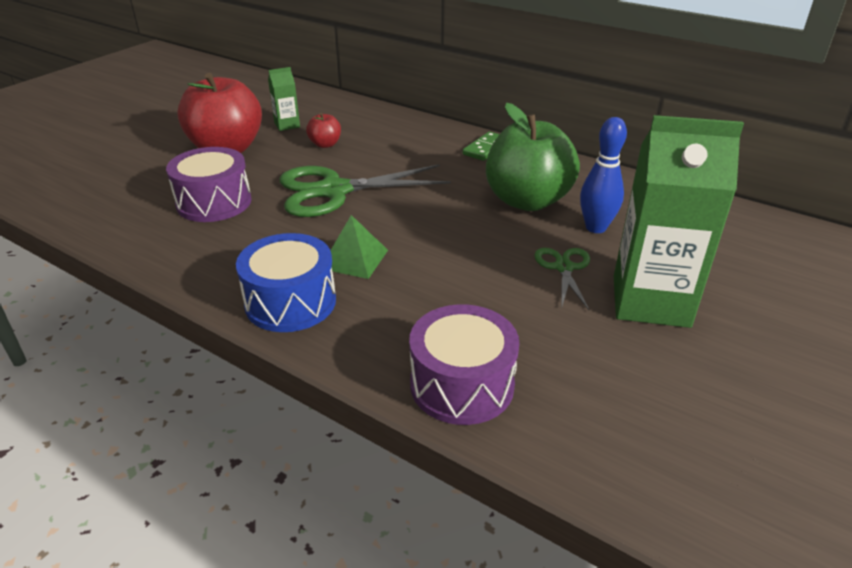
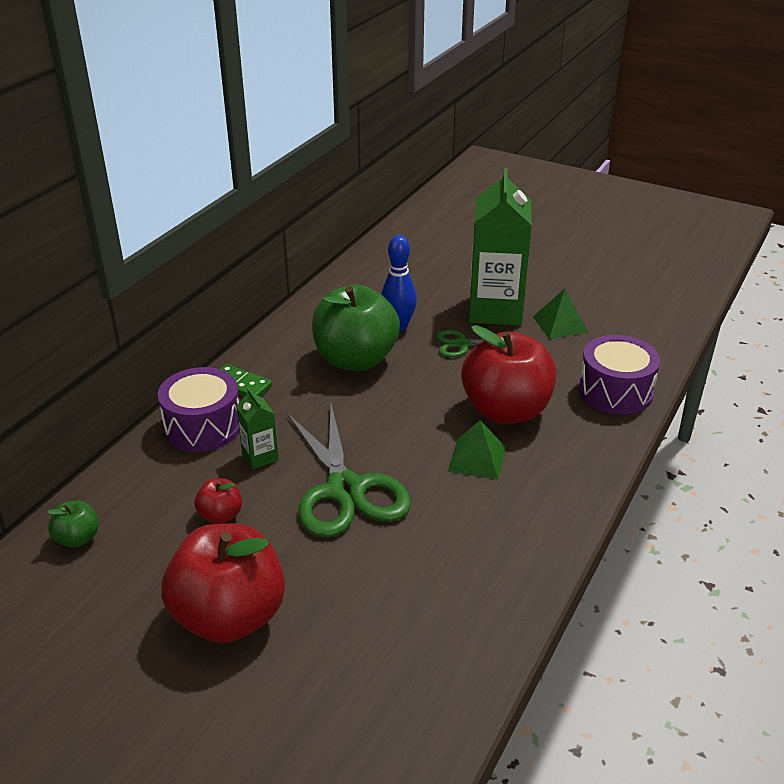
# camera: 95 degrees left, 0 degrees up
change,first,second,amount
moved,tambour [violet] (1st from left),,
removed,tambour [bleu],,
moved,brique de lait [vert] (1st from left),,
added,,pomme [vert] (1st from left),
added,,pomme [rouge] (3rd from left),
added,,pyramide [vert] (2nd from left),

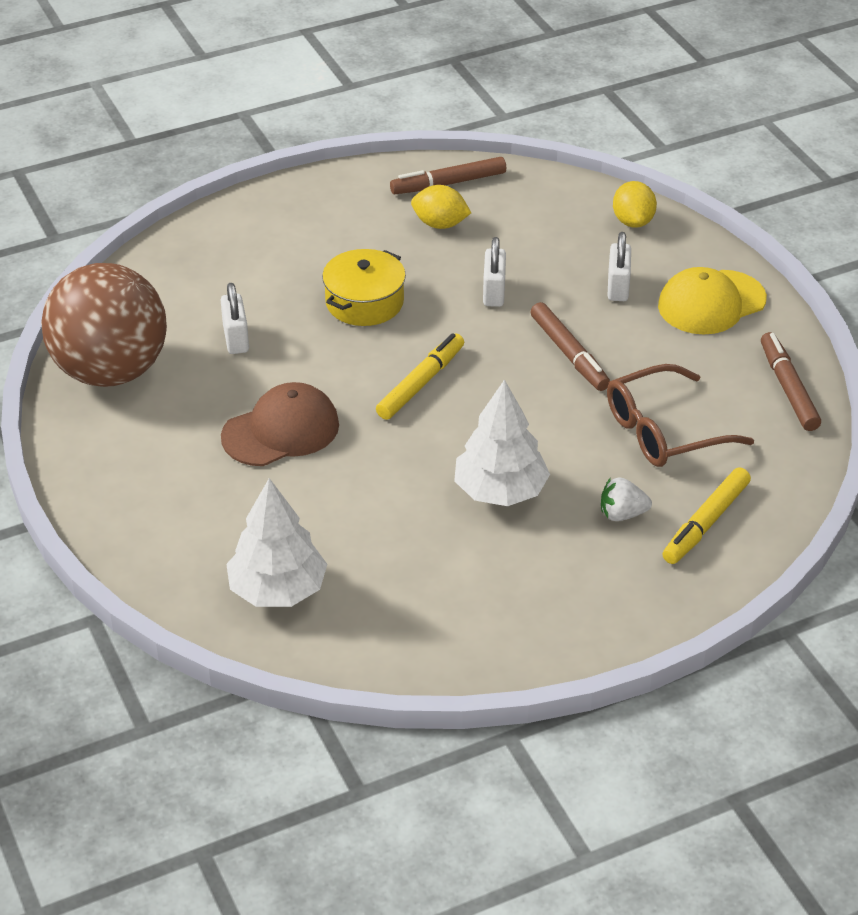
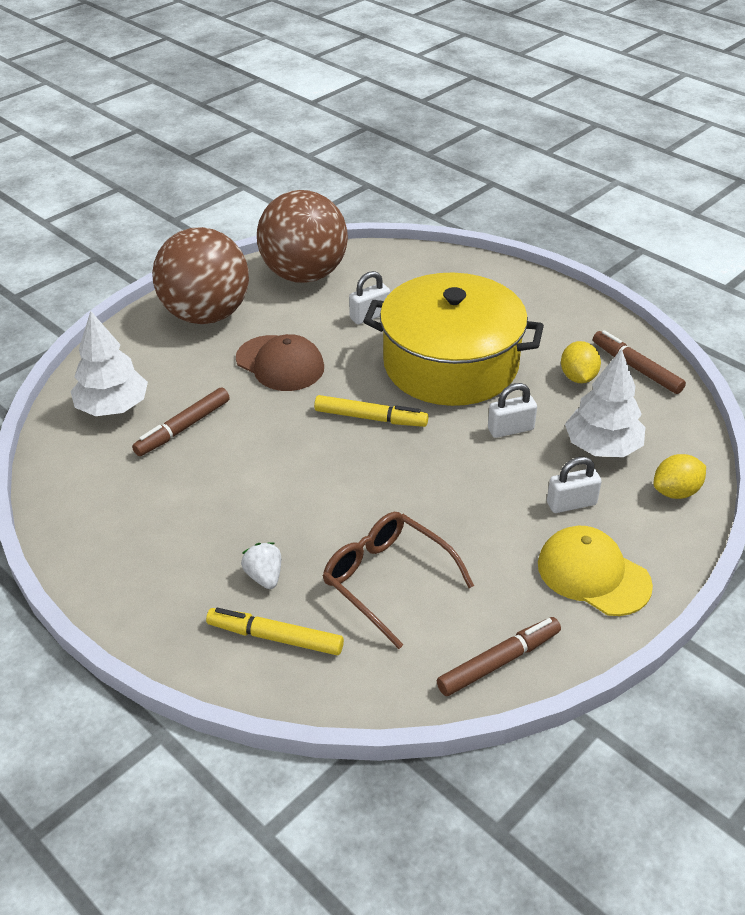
# camera: 70 degrees right, 0 degrees up
change,first,second,amount
resized,marmite [jaune],,x2.05
moved,arbre [blanc] (2nd from left),,
moved,feutre [marron] (2nd from left in the first image),feutre [marron] (1st from left),
added,,balle [marron] (1st from left),

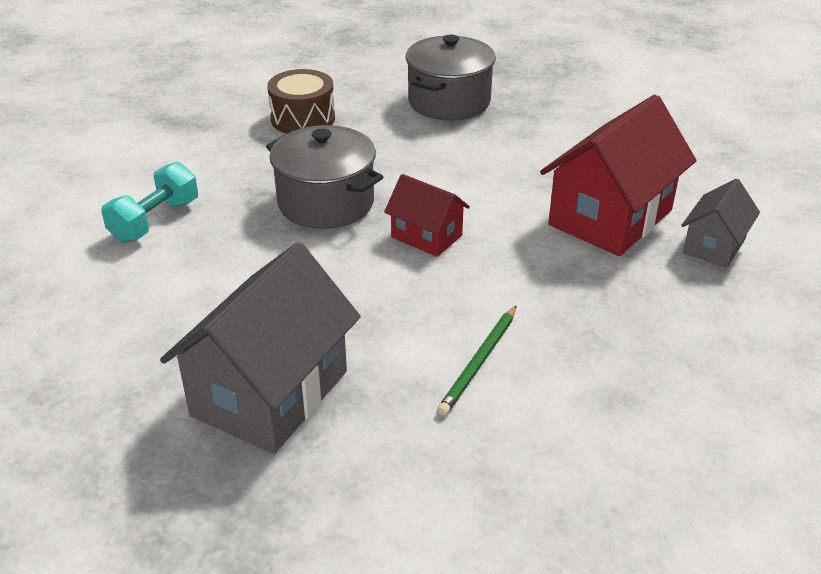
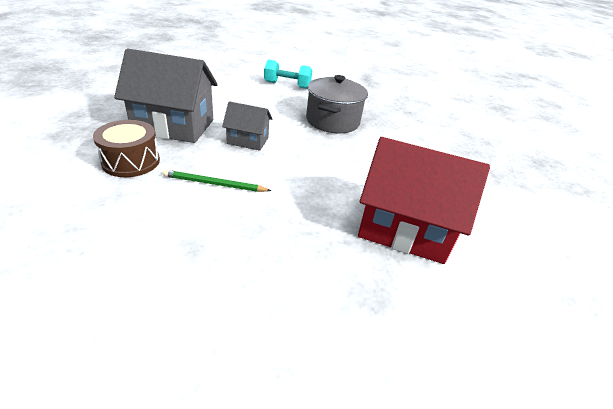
# camera: 65 degrees right, 0 degrees up
change,first,second,amount
moved,tambour [marron],,
removed,maison [rouge] (1st from left),,
removed,marmite [gris] (2nd from left),,
moved,maison [gris] (2nd from left),,

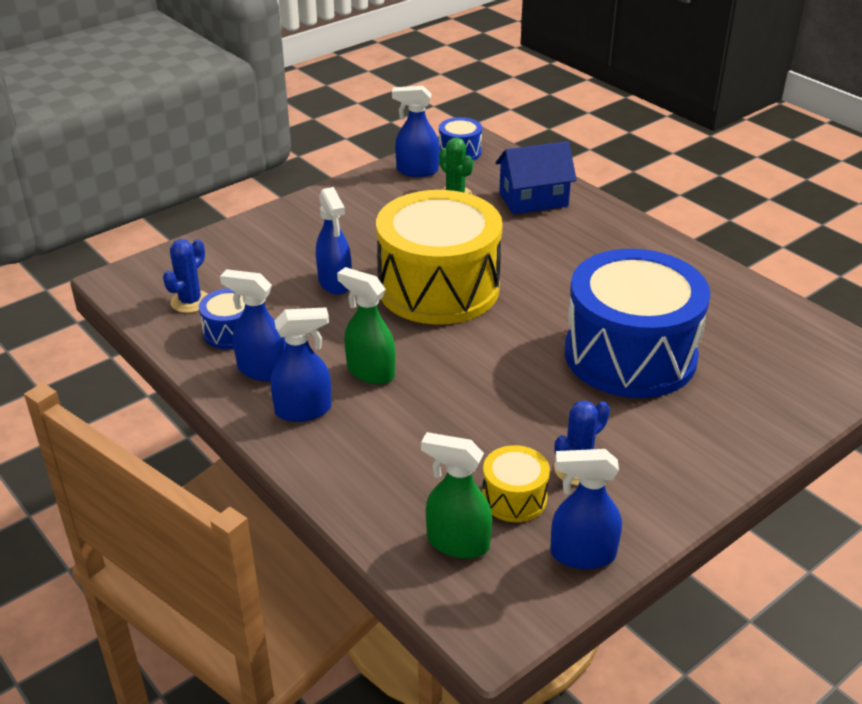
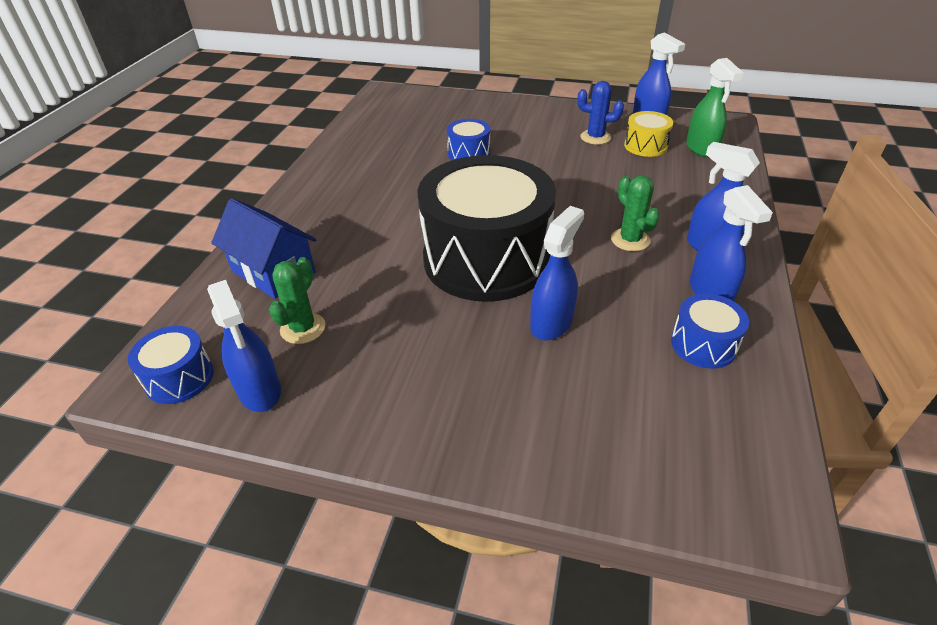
# camera: 125 degrees left, 5 degrees up
change,first,second,amount
removed,cactus [bleu] (1st from left),,
replaced,vaporisateur [vert] (1st from left),cactus [vert] (2nd from left),
recoloured,tambour [jaune] (1st from left),tambour [noir],
resized,tambour [bleu] (3rd from left in the first image),tambour [bleu] (2nd from left),x0.43

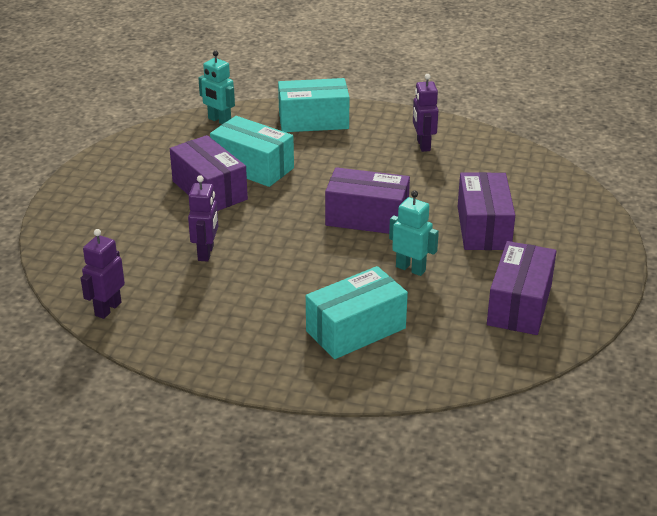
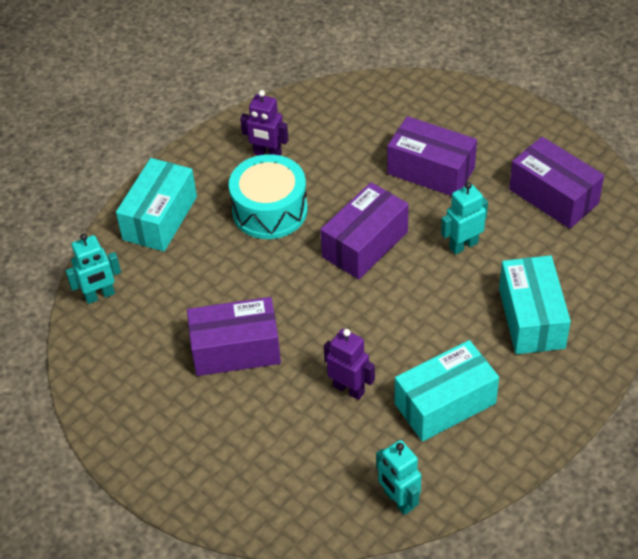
# camera: 60 degrees left, 15 degrees up
change,first,second,amount
recoloured,robot [violet] (1st from left),robot [turquoise] (2nd from left),
moved,boîte [turquoise] (1st from left in the first image),boîte [turquoise] (2nd from left),
added,,tambour [turquoise],

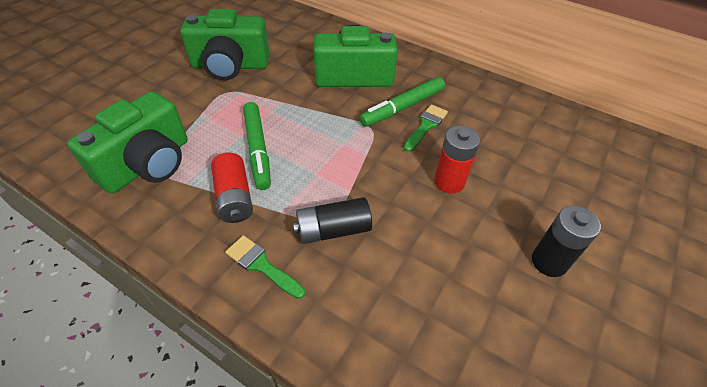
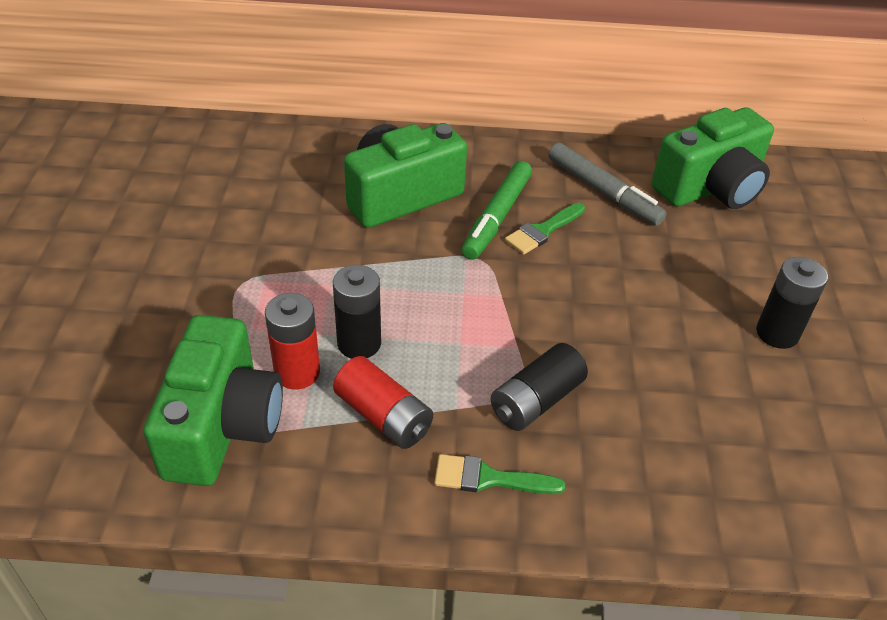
# camera: 30 degrees left, 5 degrees down
change,first,second,amount
moved,appareil photo [vert] (2nd from left in the first image),appareil photo [vert] (3rd from left),
replaced,feutre [vert] (1st from left),pile [noir] (1st from left),
turned,pinceau [vert] (2nd from left),,135 degrees counterclockwise
moved,pile [rouge] (2nd from left in the first image),pile [rouge] (1st from left),
added,,feutre [gris],

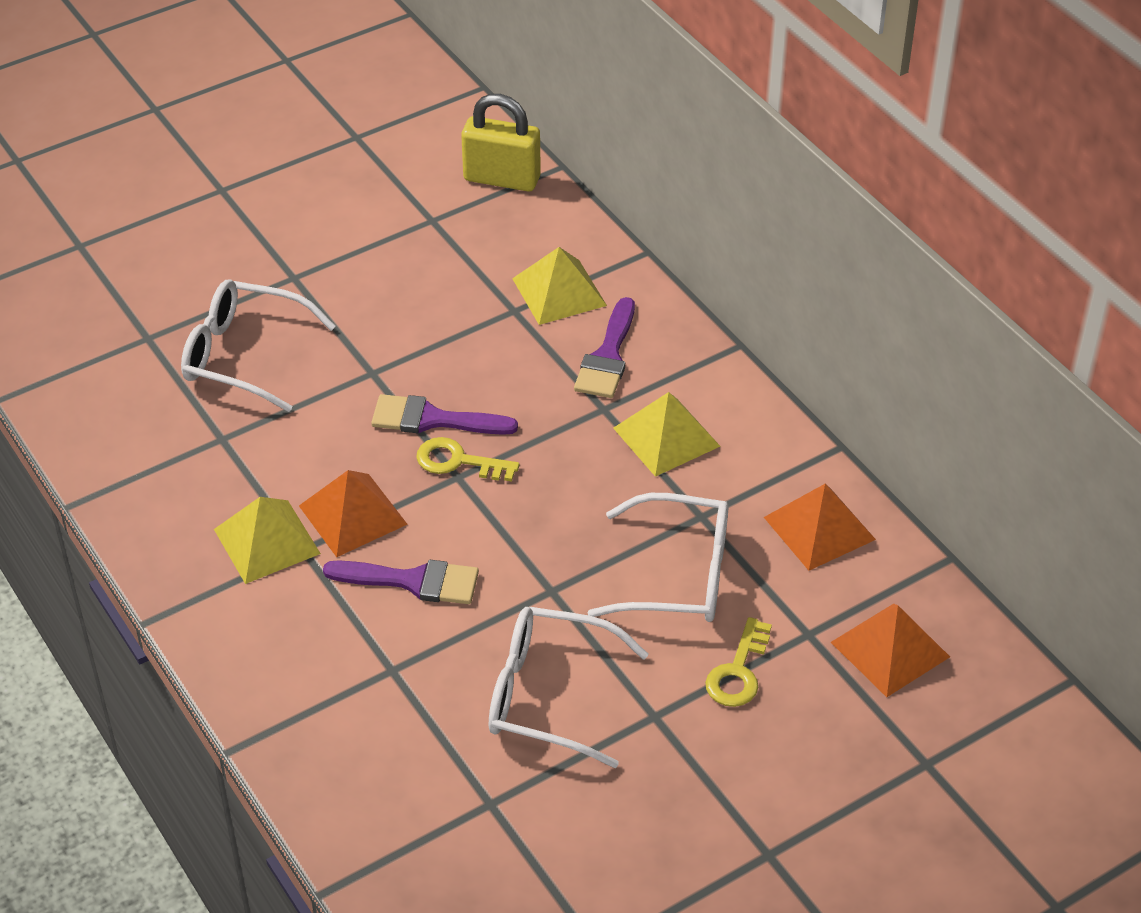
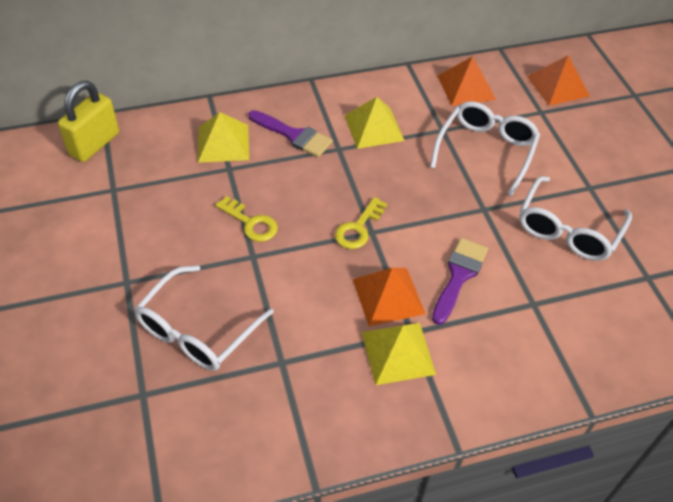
# camera: 75 degrees left, 5 degrees up
change,first,second,amount
removed,pinceau [violet] (2nd from left),,
moved,clé [jaune] (2nd from left in the first image),clé [jaune] (1st from left),

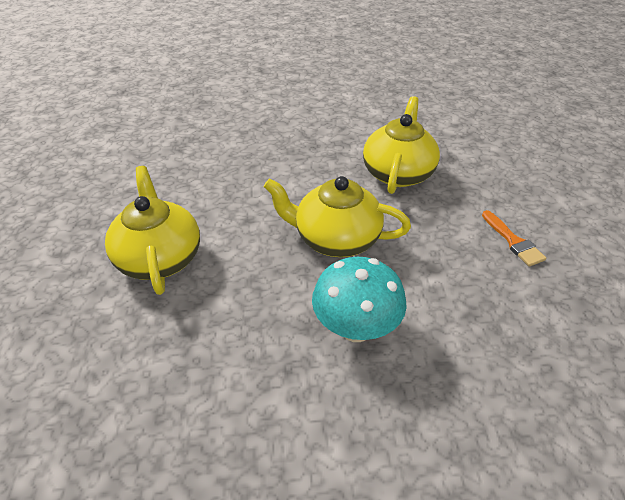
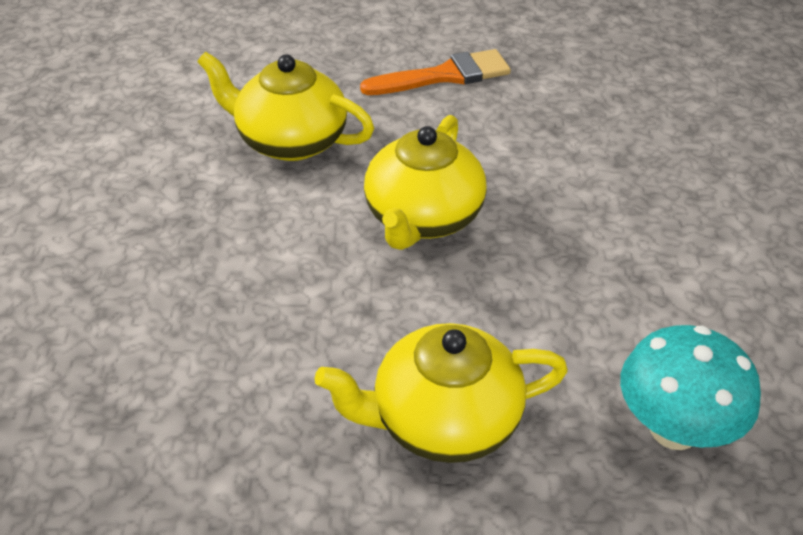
# camera: 85 degrees left, 0 degrees up
change,first,second,amount
moved,champignon [turquoise],,
resized,pinceau [orange],,x1.56

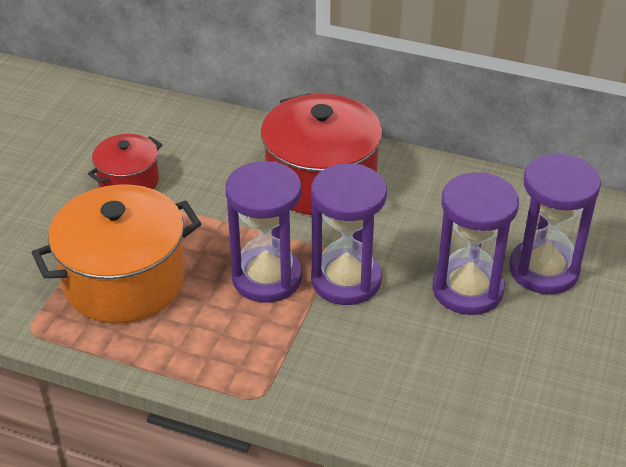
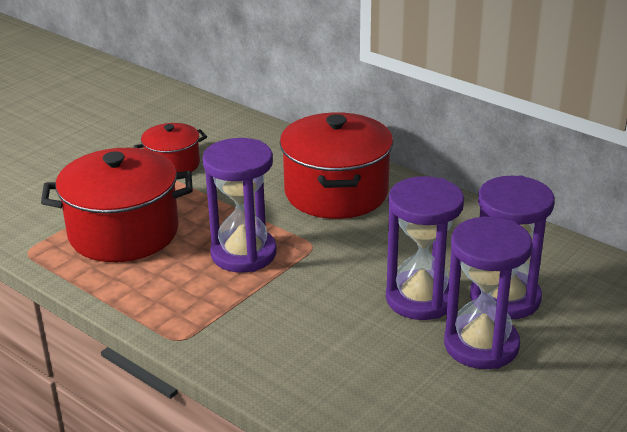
# camera: 20 degrees right, 10 degrees down
change,first,second,amount
recoloured,marmite [orange],marmite [rouge] (1st from left),
moved,sablier [violet] (2nd from left in the first image),sablier [violet] (3rd from left),

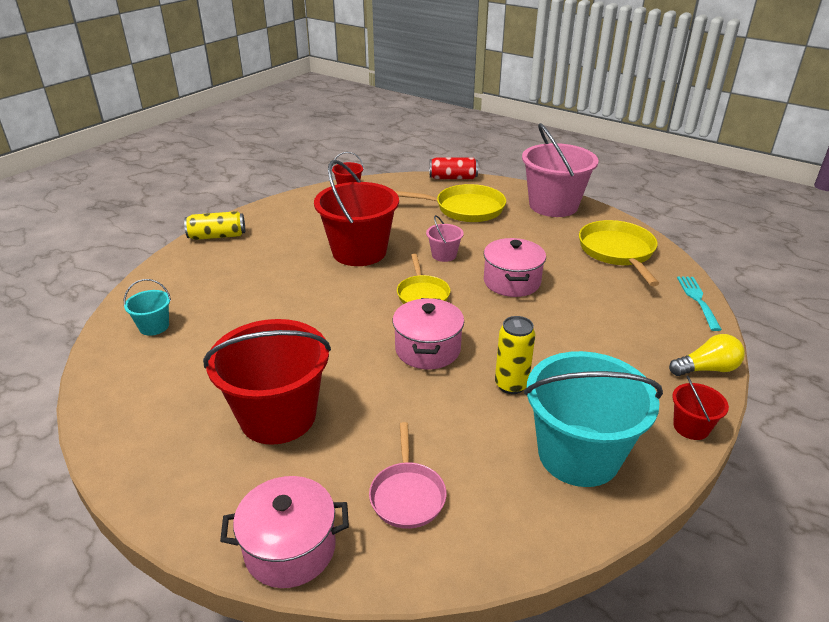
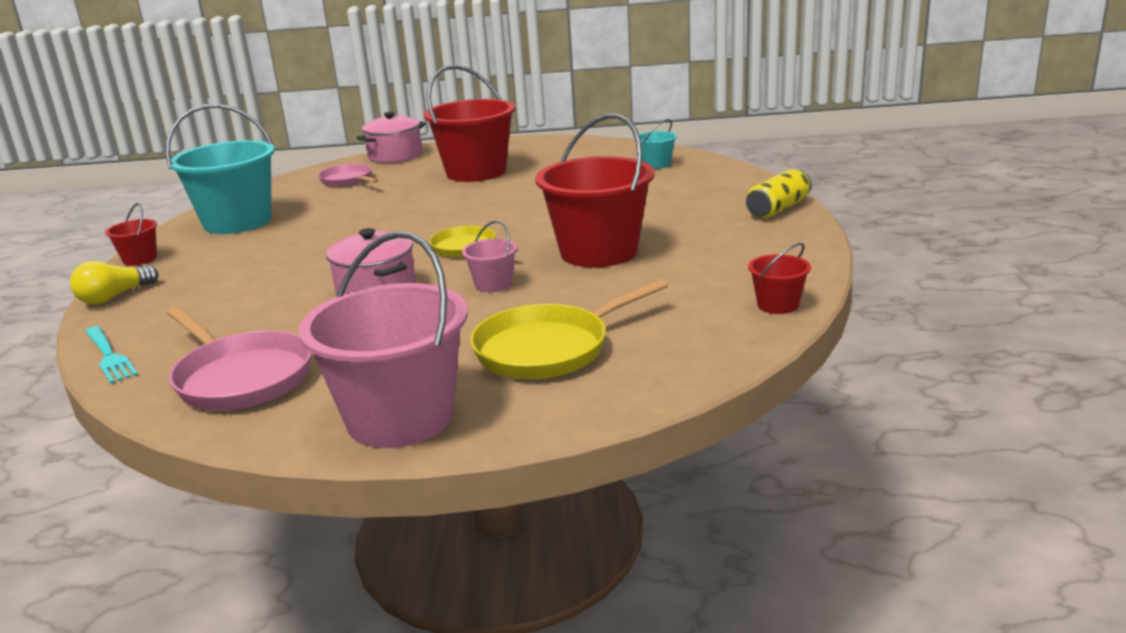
# camera: 145 degrees right, 10 degrees down
change,first,second,amount
removed,marmite [rose] (2nd from left),,
removed,canette [rouge],,
removed,canette [jaune] (2nd from left),,
recoloured,poêle [jaune] (3rd from left),poêle [rose] (1st from left),

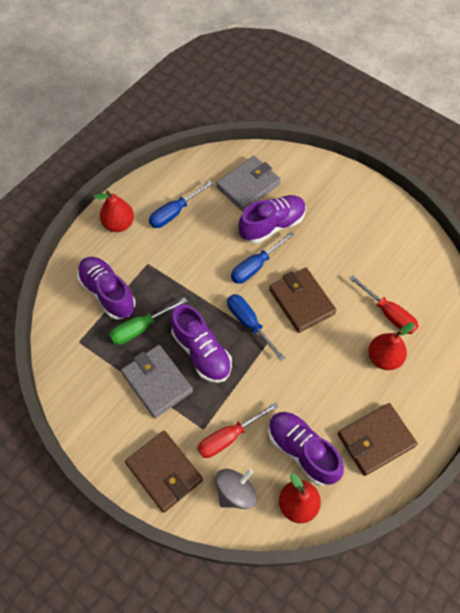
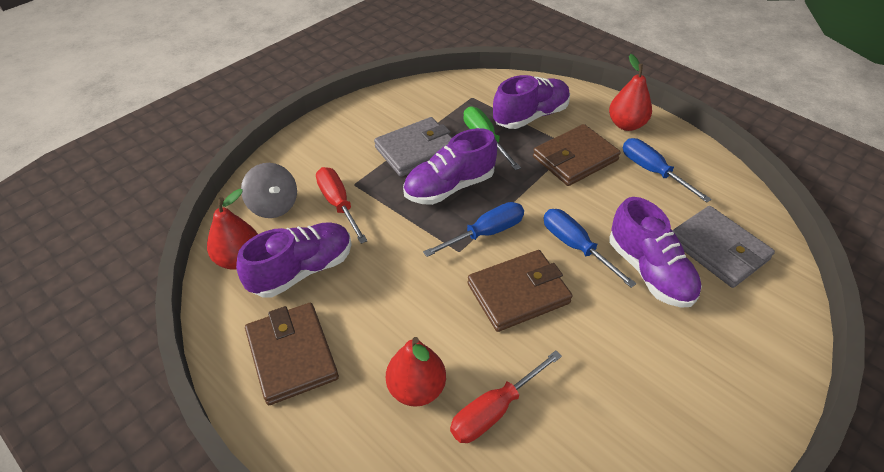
# camera: 95 degrees right, 15 degrees down
change,first,second,amount
moved,portefeuille [marron] (1st from left in the first image),portefeuille [marron] (3rd from left),

